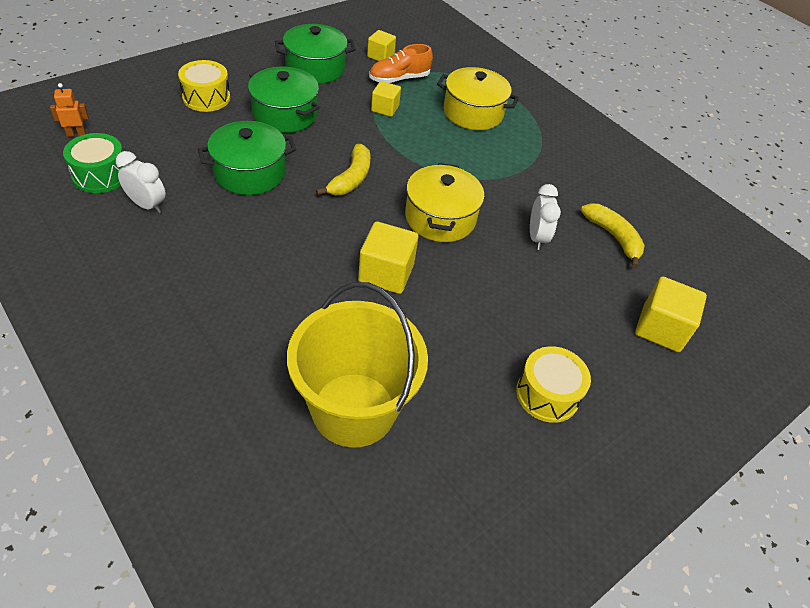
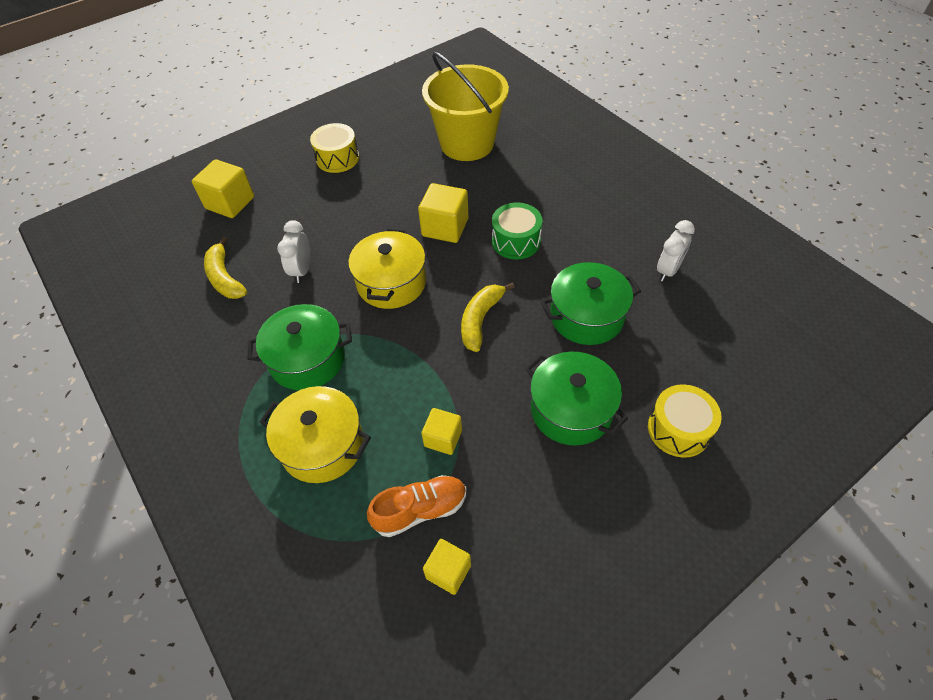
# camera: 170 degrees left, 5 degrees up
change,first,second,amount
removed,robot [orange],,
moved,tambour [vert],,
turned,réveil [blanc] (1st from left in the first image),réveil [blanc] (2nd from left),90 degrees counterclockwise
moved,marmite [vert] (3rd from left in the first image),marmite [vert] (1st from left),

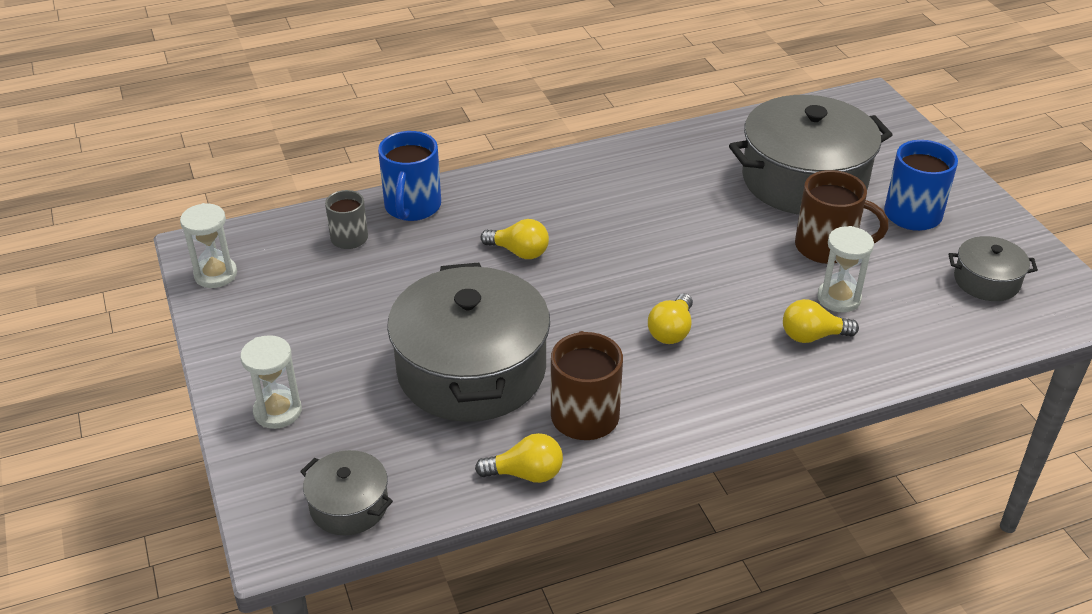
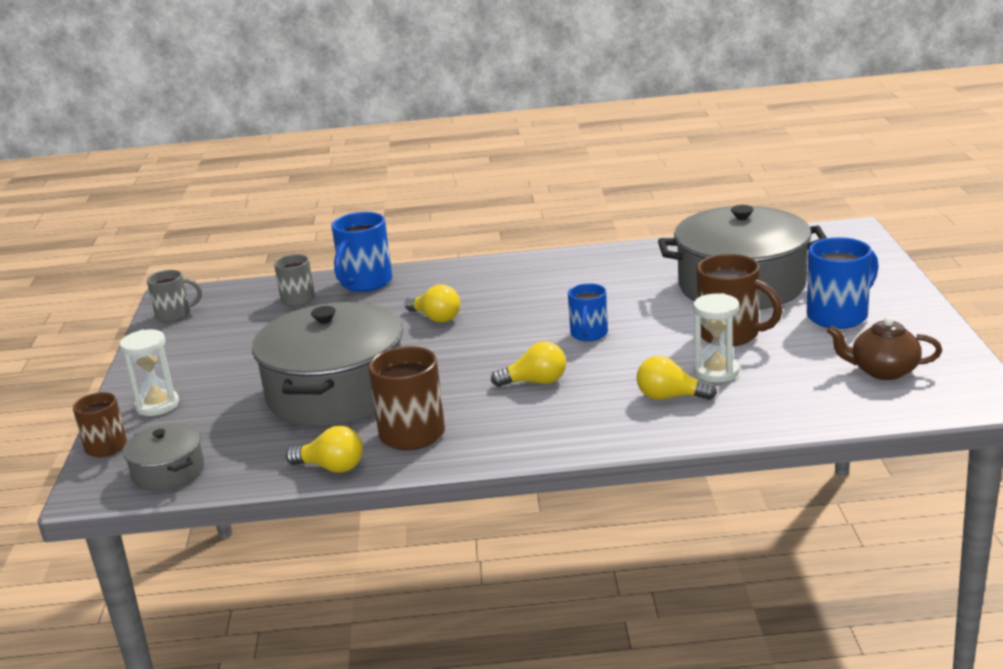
# camera: 20 degrees right, 15 degrees down
change,first,second,amount
replaced,sablier [blanc] (1st from left),tasse [gris] (1st from left),
turned,ampoule [jaune] (3rd from left),,135 degrees counterclockwise
replaced,marmite [gris] (4th from left),théière [marron],
added,,tasse [marron] (1st from left),
added,,tasse [bleu] (2nd from left),

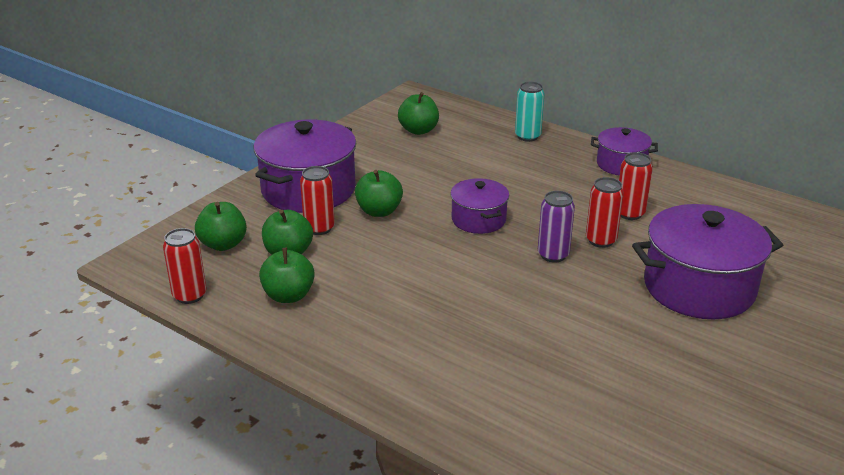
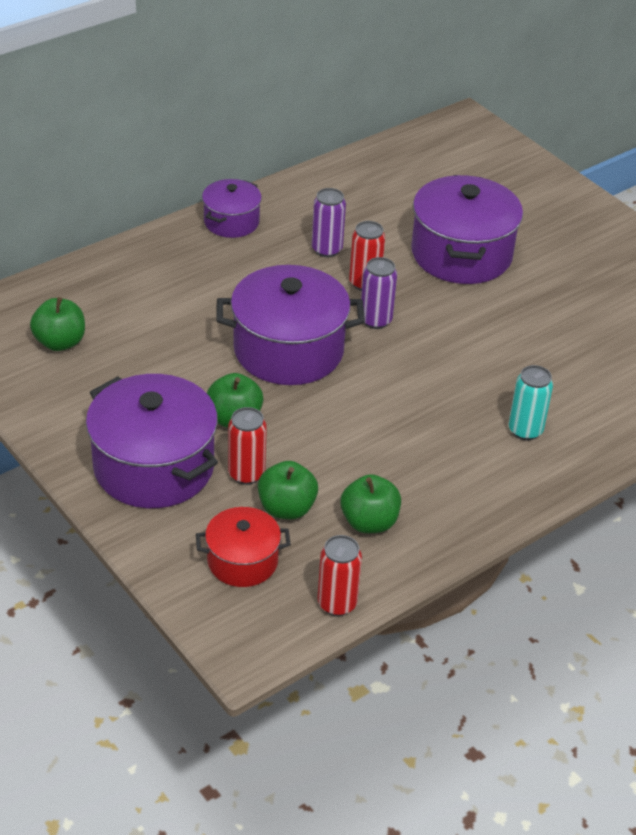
# camera: 75 degrees left, 10 degrees up
change,first,second,amount
replaced,pomme [vert] (1st from left),marmite [rouge],
resized,marmite [violet] (2nd from left in the first image),marmite [violet] (3rd from left),x1.81
moved,canette [turquoise],,
recoloured,canette [rouge] (4th from left),canette [violet] (1st from left),

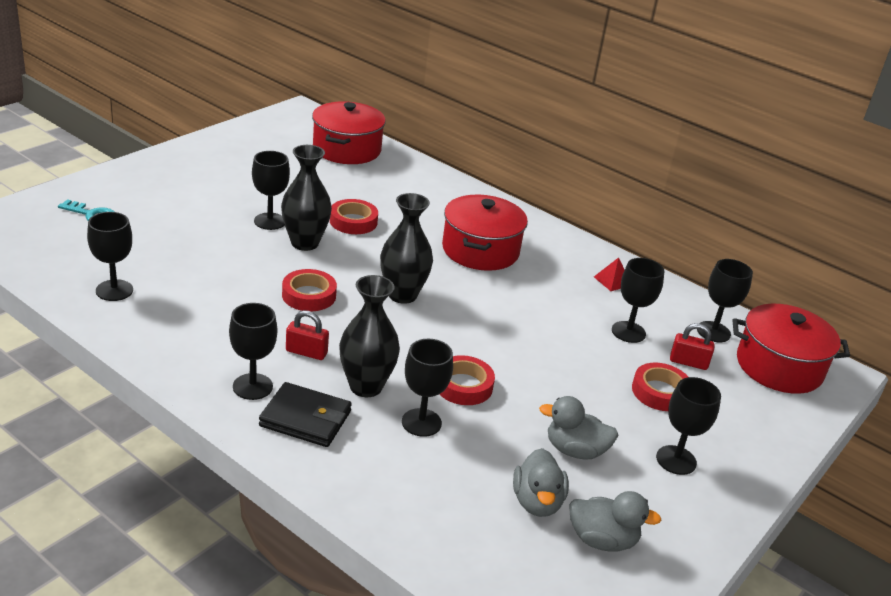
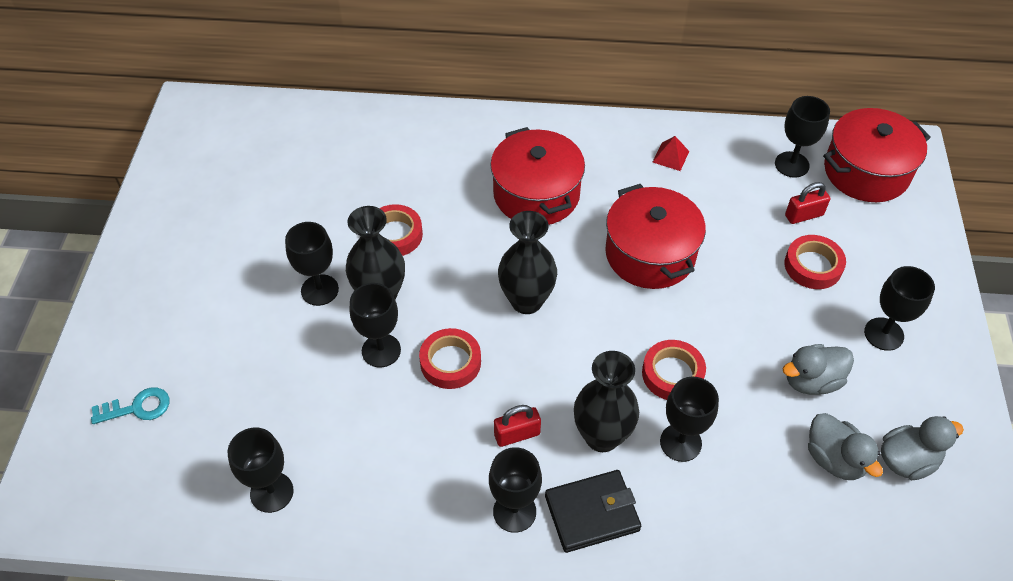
# camera: 30 degrees left, 20 degrees up
change,first,second,amount
moved,marmite [rouge] (1st from left in the first image),marmite [rouge] (2nd from left),
moved,verre à pied [noir] (5th from left in the first image),verre à pied [noir] (3rd from left),

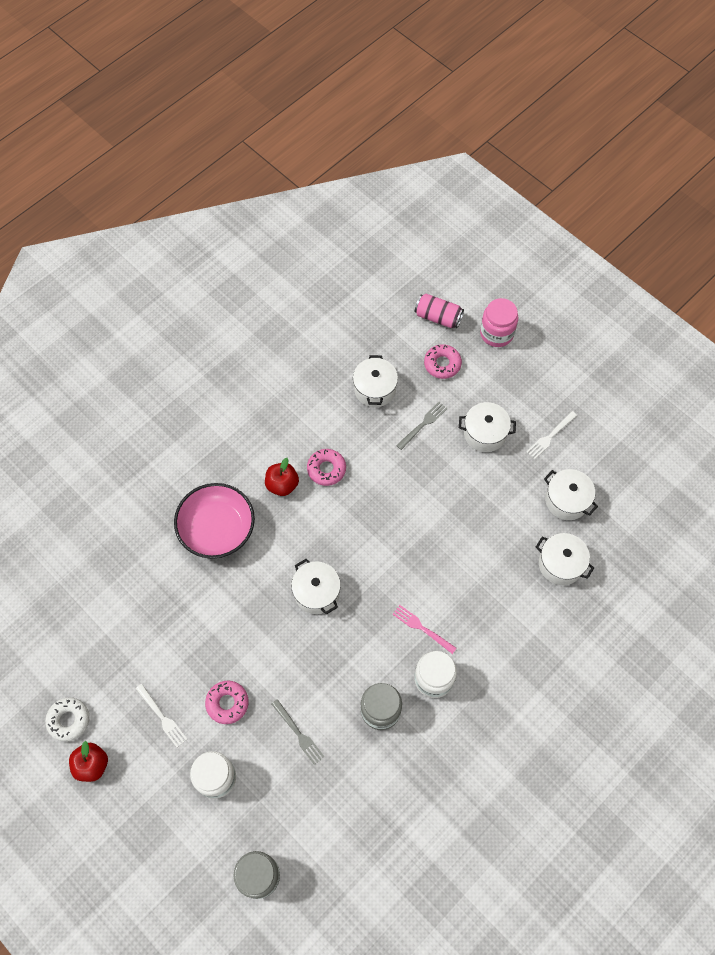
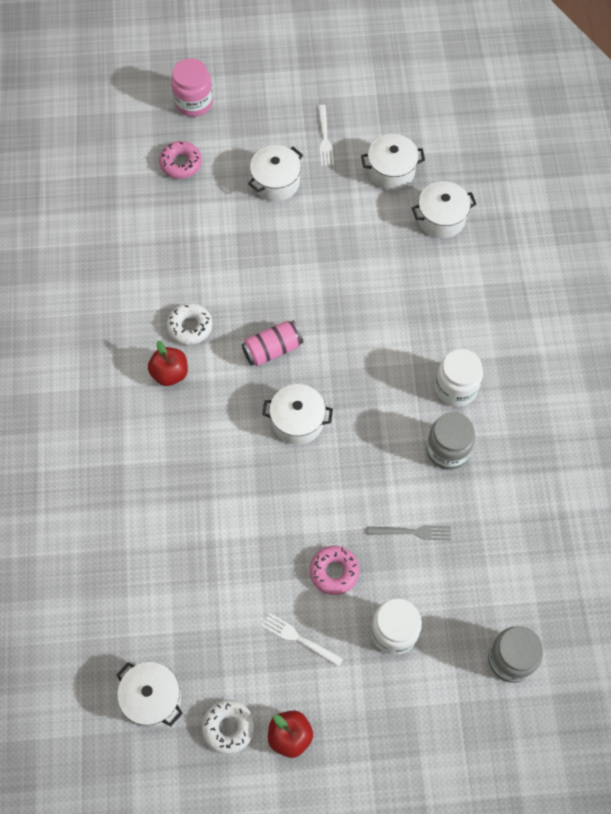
# camera: 50 degrees left, 0 degrees up
change,first,second,amount
turned,fourchette [blanc] (1st from left),,150 degrees counterclockwise
removed,bol [rose],,
recoloured,beignet [rose] (2nd from left),beignet [blanc] (1st from left),
moved,marmite [blanc] (2nd from left in the first image),marmite [blanc] (1st from left),
removed,fourchette [rose],,
removed,fourchette [gris] (2nd from left),,
moved,canette [rose],,

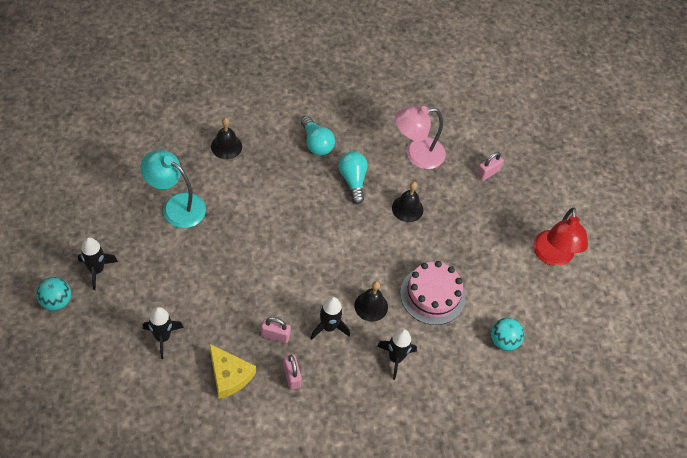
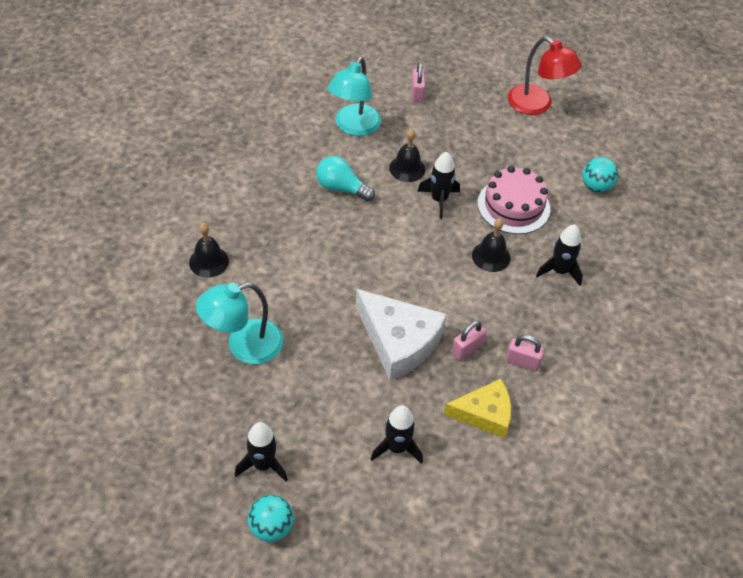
# camera: 50 degrees left, 5 degrees down
change,first,second,amount
removed,ampoule [turquoise] (1st from left),,
moved,fusée [noir] (3rd from left),,
recoloured,lampe [rose],lampe [turquoise] (2nd from left),
added,,fromage [blanc],

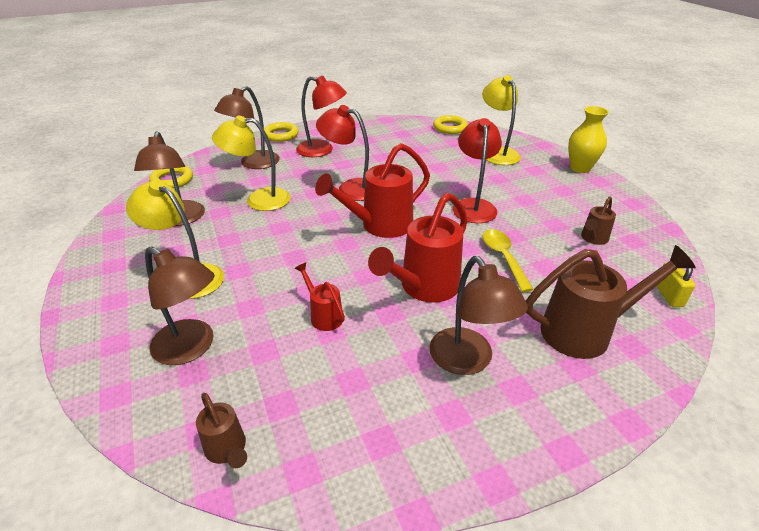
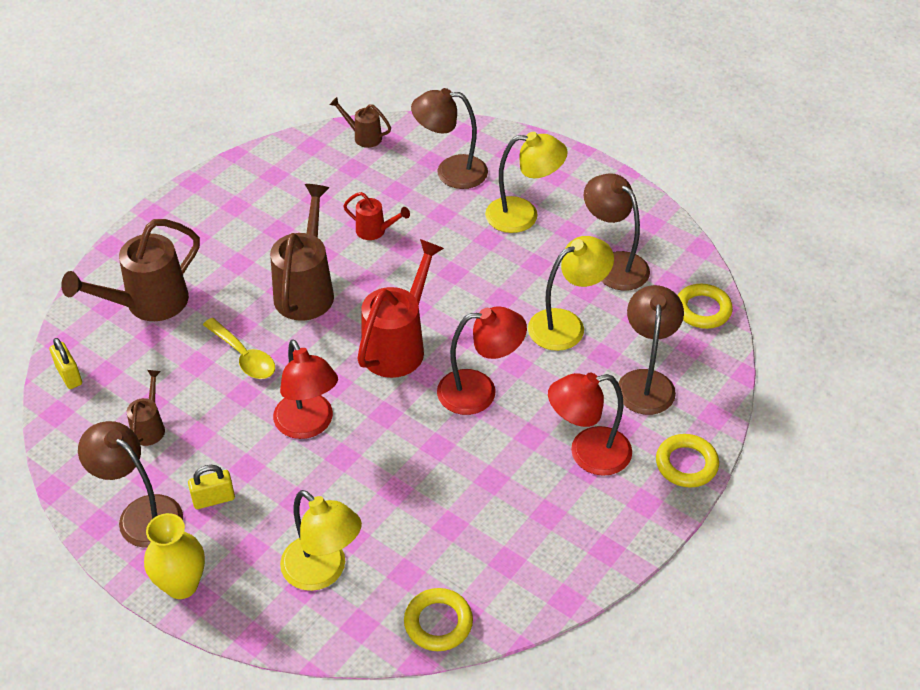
# camera: 150 degrees right, 10 degrees up
change,first,second,amount
recoloured,arrosoir [rouge] (3rd from left),arrosoir [marron] (3rd from left),
moved,lampe [marron] (4th from left in the first image),lampe [marron] (1st from left),
added,,cadenas [jaune] (2nd from left),

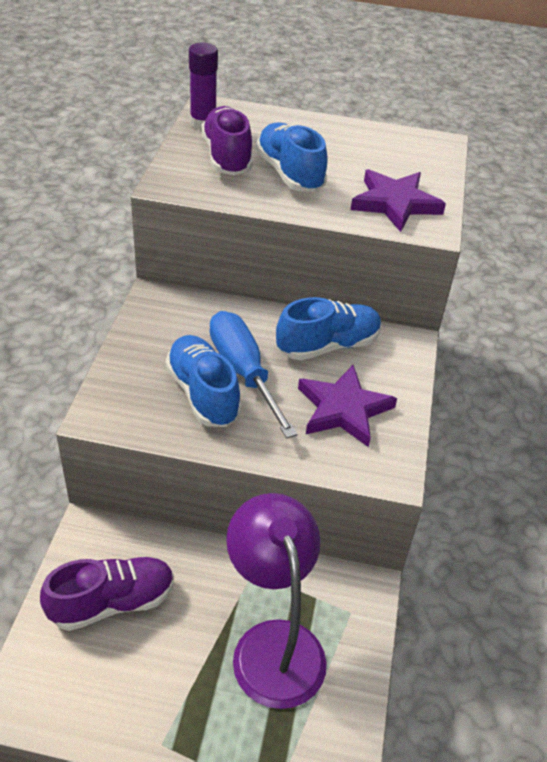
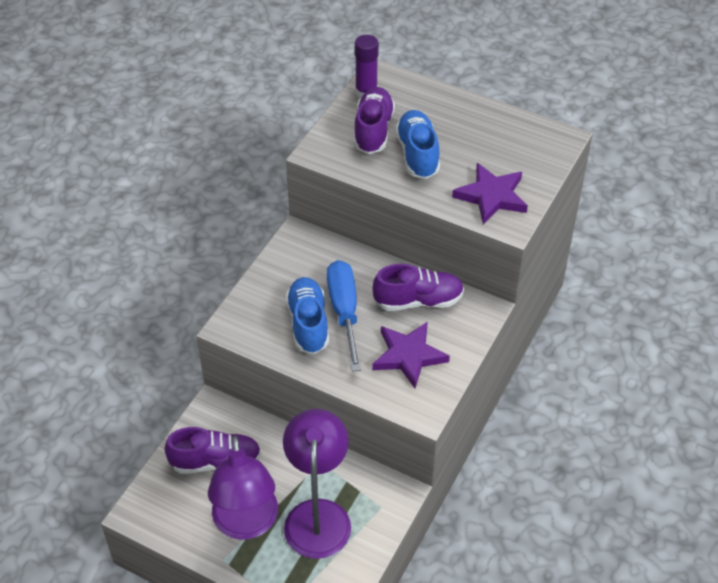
# camera: 20 degrees right, 5 degrees up
change,first,second,amount
recoloured,chaussure [bleu] (3rd from left),chaussure [violet] (3rd from left),
added,,lampe [violet] (1st from left),

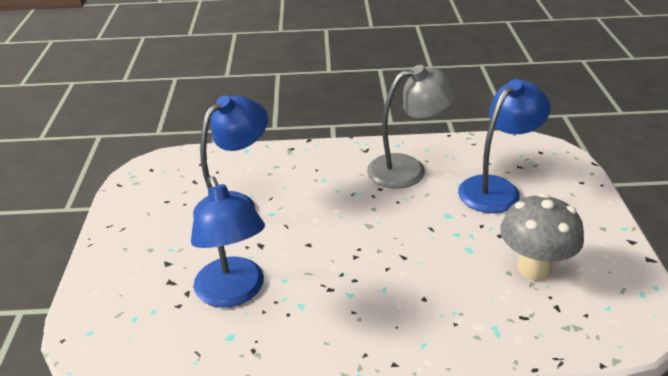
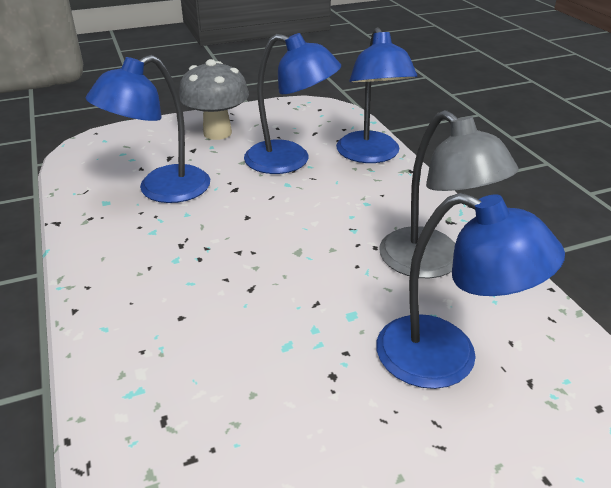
# camera: 70 degrees right, 0 degrees up
change,first,second,amount
moved,champignon [gris],,
added,,lampe [bleu] (3rd from left),

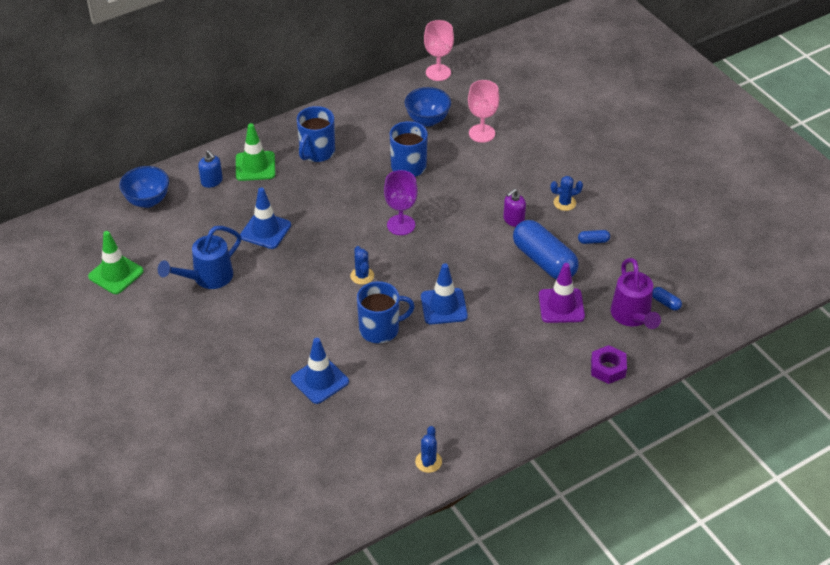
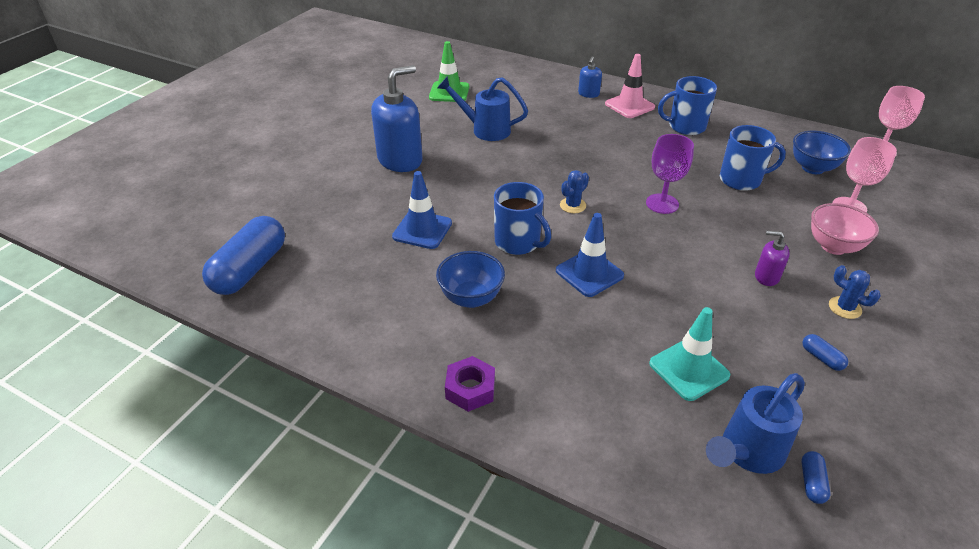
# camera: 60 degrees right, 5 degrees down
change,first,second,amount
moved,bol [bleu] (1st from left),,
recoloured,cône de chantier [vert] (2nd from left),cône de chantier [rose],
removed,cône de chantier [bleu] (1st from left),,
removed,cactus [bleu] (2nd from left),,
moved,gélule [bleu] (1st from left),,
recoloured,cône de chantier [violet],cône de chantier [turquoise],
moved,écrou [violet],,
recoloured,arrosoir [violet],arrosoir [bleu] (2nd from left),
added,,distributeur de savon [bleu] (1st from left),
added,,bol [rose],

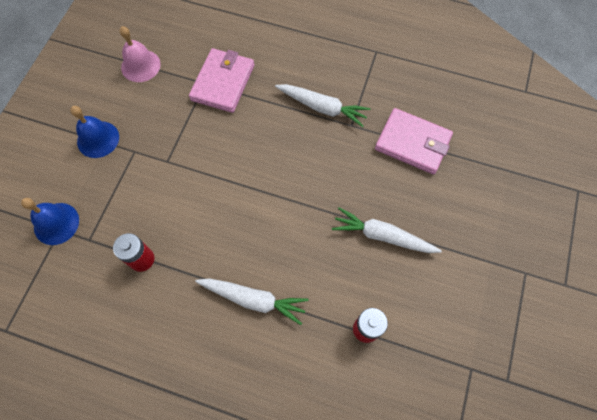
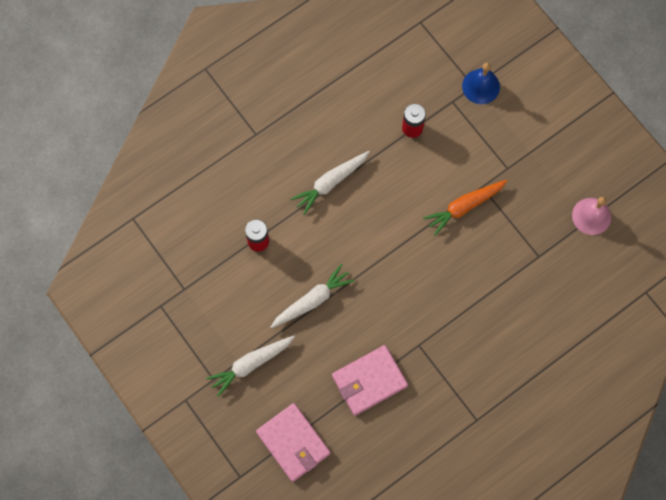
# camera: 125 degrees right, 5 degrees up
change,first,second,amount
removed,cloche [bleu] (2nd from left),,
moved,portefeuille [rose] (1st from left),,
moved,carotte [blanc] (2nd from left in the first image),carotte [blanc] (1st from left),
added,,carotte [orange],

